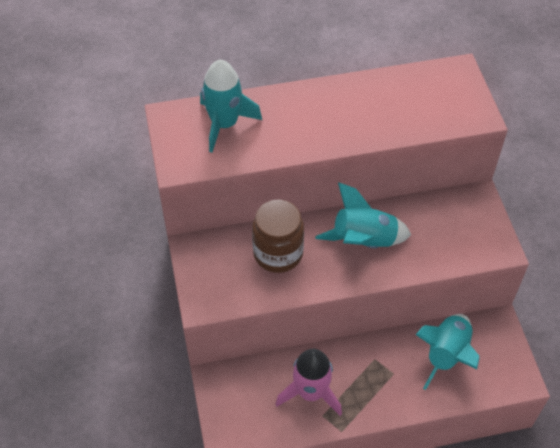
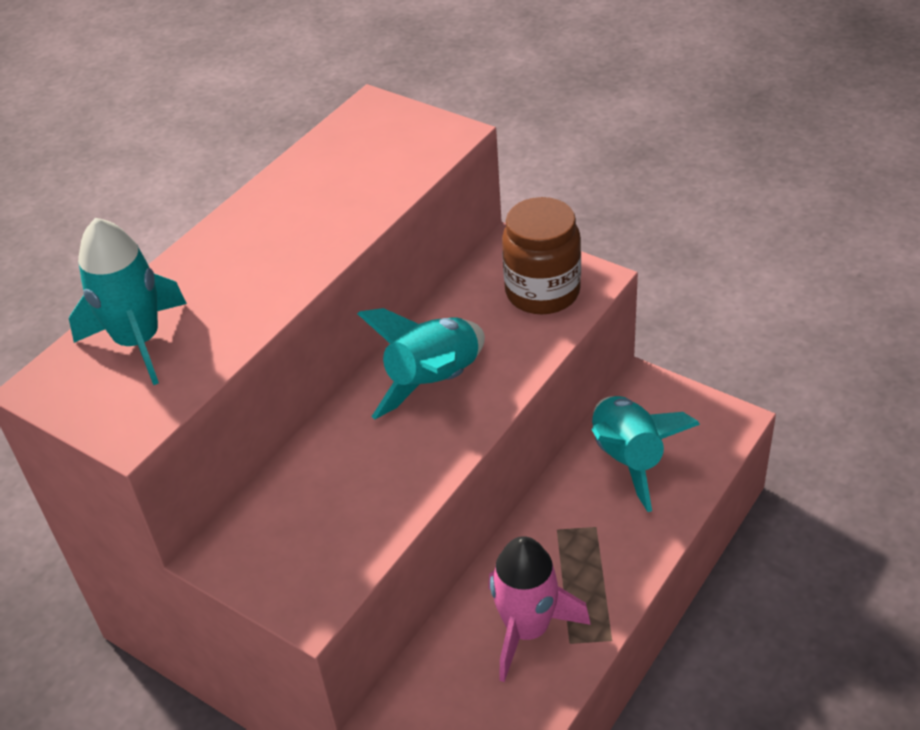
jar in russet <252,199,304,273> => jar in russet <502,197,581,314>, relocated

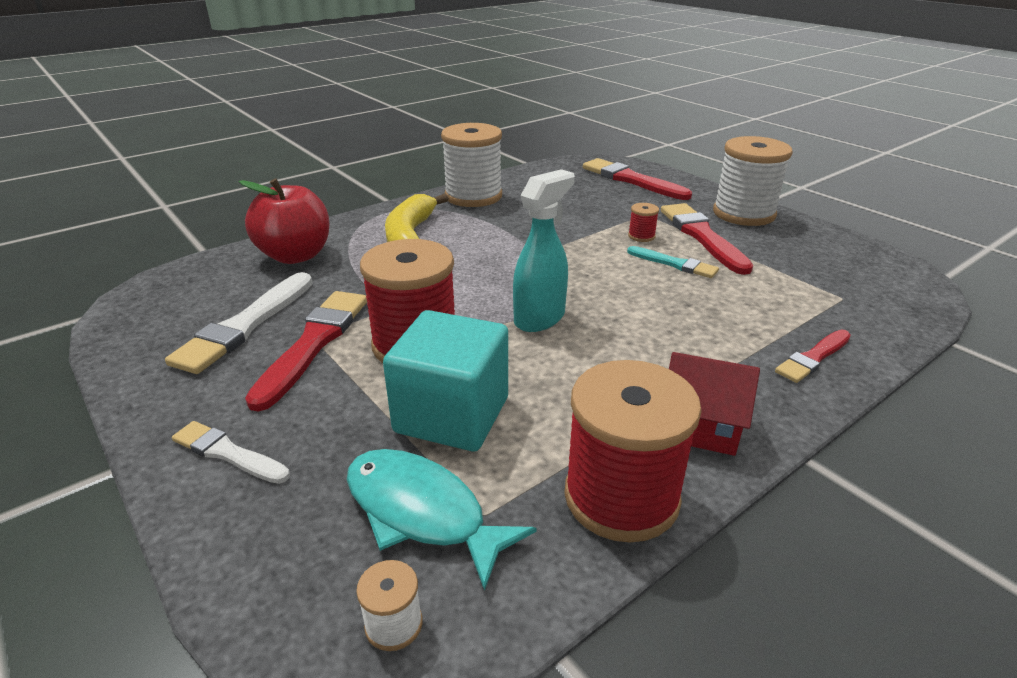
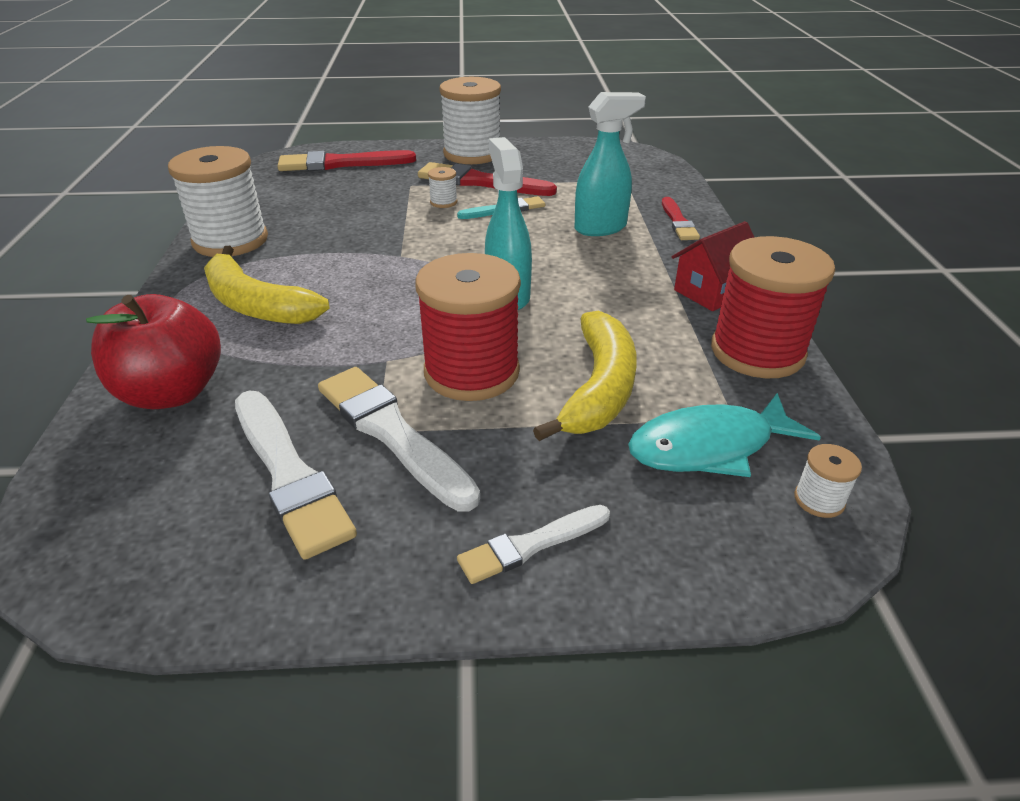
paintbrush in red <245,291,367,412> => paintbrush in snow-white <318,367,480,512>
spool in red <628,203,659,242> => spool in snow-white <428,167,457,208>
solid cube in turquoise <383,310,508,451> => banana in bright yellow <533,311,637,441>
nothing => spray cleaner in turquoise <574,92,646,236>

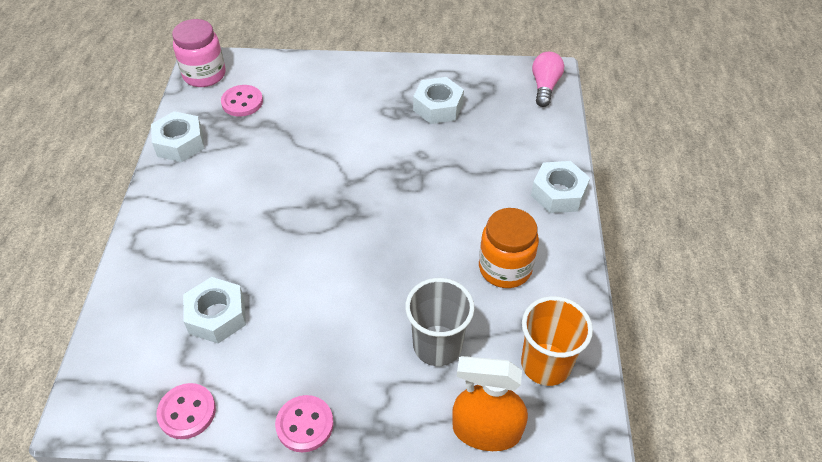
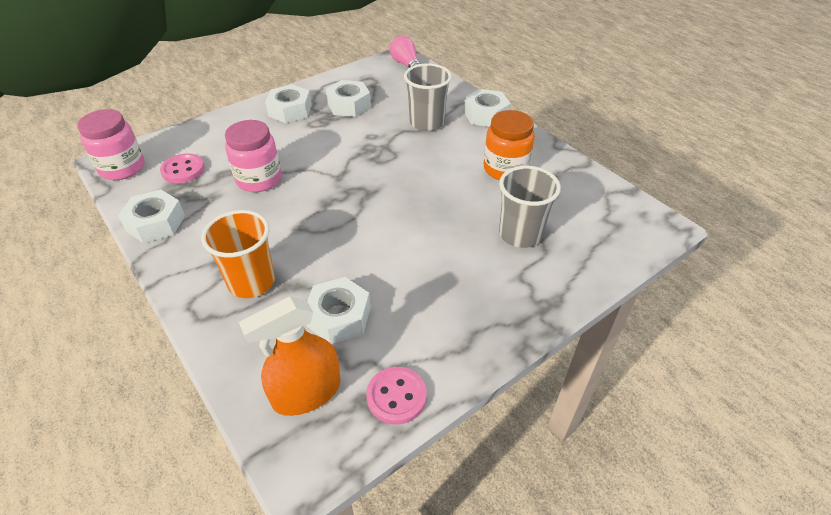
cup in bright orange <521,296,593,386> => cup in bright orange <201,210,275,298>, relocated
nothing => jar in rose-pink <225,120,281,192>
spray cleaner in bright orange <452,356,528,451> => spray cleaner in bright orange <239,297,340,416>, relocated
nothing => nut in snow-white <265,84,311,123>
nothing => cup in ash-grey <404,63,452,131>
shirt button in rose-pink <275,395,334,452> => nothing

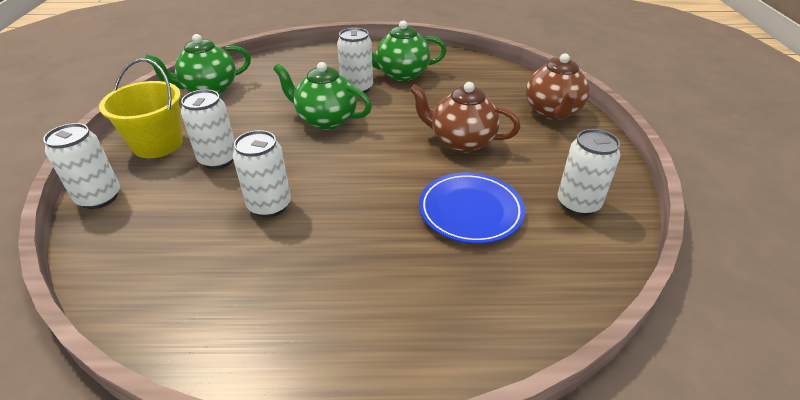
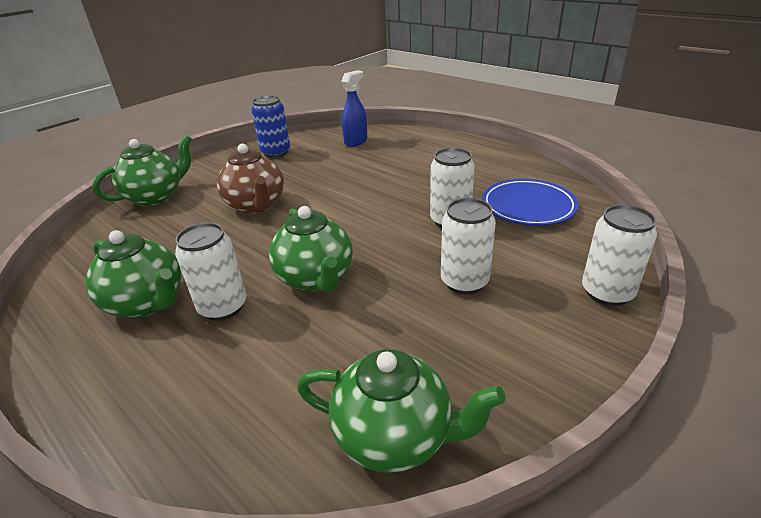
tea pot in russet <526,54,590,120> => tea pot in green <92,134,192,206>
can in snow-white <558,129,620,216> => can in cobalt <251,95,290,158>
nothing => spray cleaner in cobalt <341,70,367,147>
dinner plate in cobalt <419,172,525,244> => dinner plate in cobalt <482,179,578,226>, relocated
sand bucket in bright yellow <99,58,183,158> => nothing

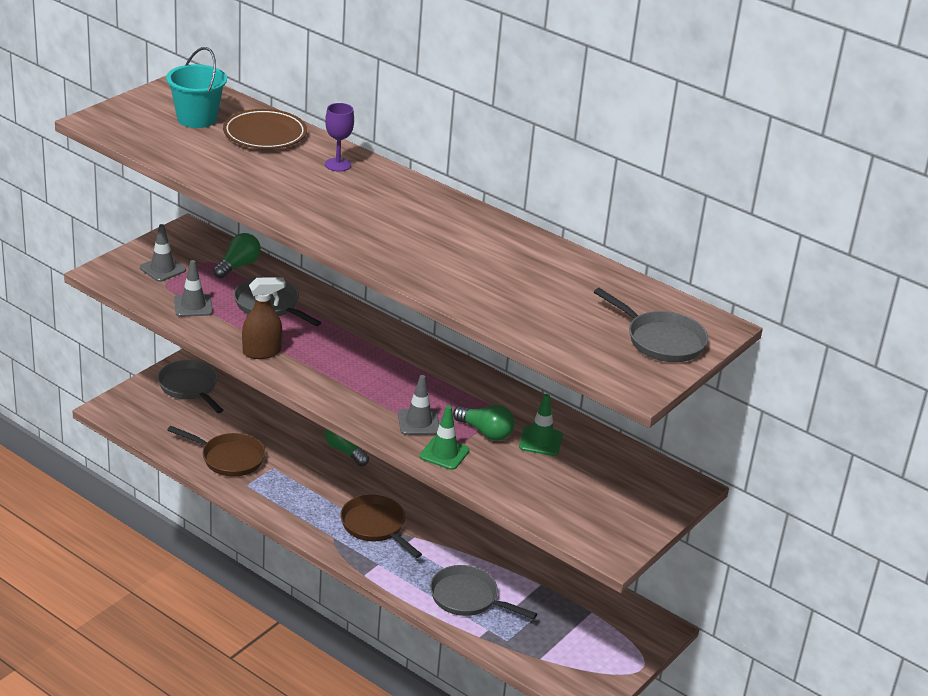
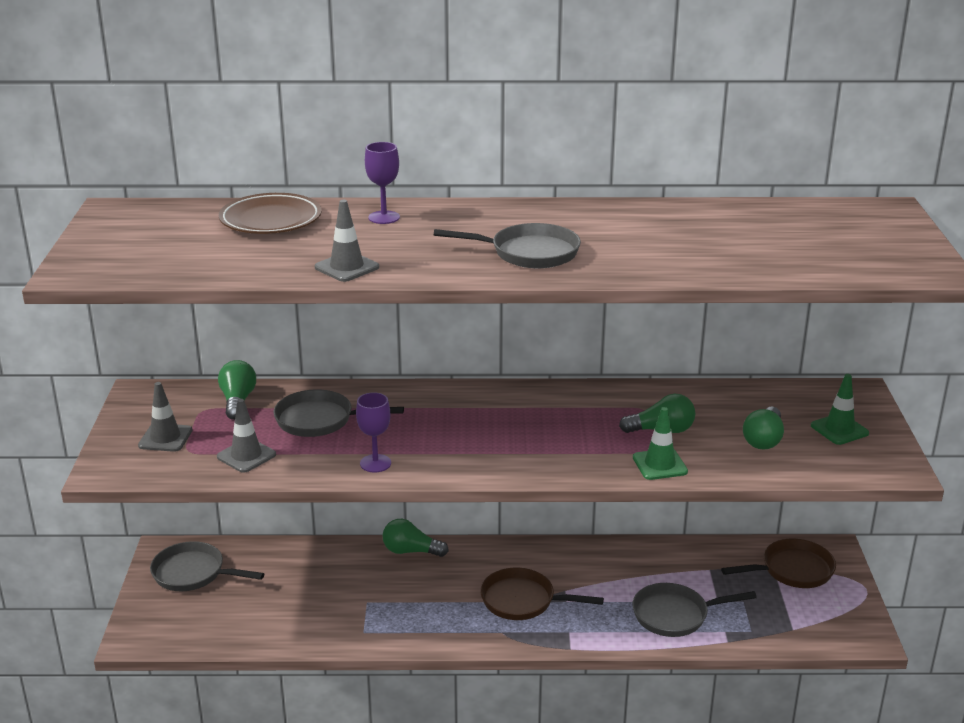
road cone in ash-grey <398,375,439,435> => road cone in ash-grey <315,200,379,282>, relocated
spray cleaner in russet <242,277,285,359> => chalice in violet <356,392,391,473>
frying pan in ash-grey <594,288,708,362> => frying pan in ash-grey <434,223,581,268>, relocated
frying pan in russet <167,426,266,476> => frying pan in russet <721,539,836,588>, relocated
nothing => light bulb in green <743,407,784,449>
road cone in green <519,394,563,456> => road cone in green <811,374,869,445>, relocated
sand bucket in turquoise <166,47,227,128> => nothing

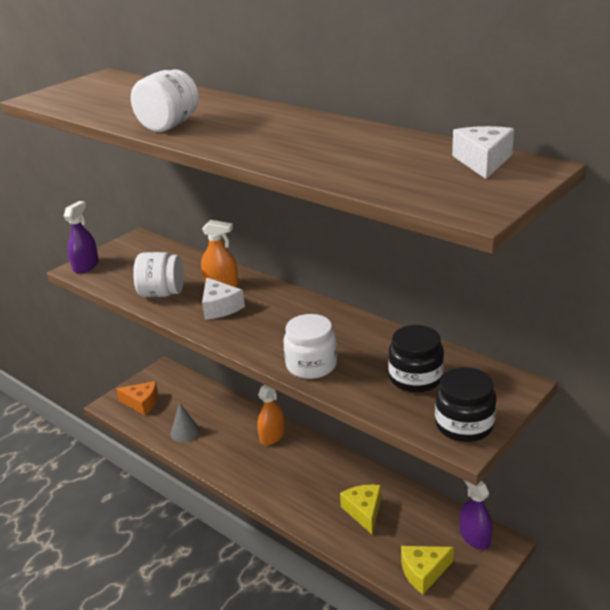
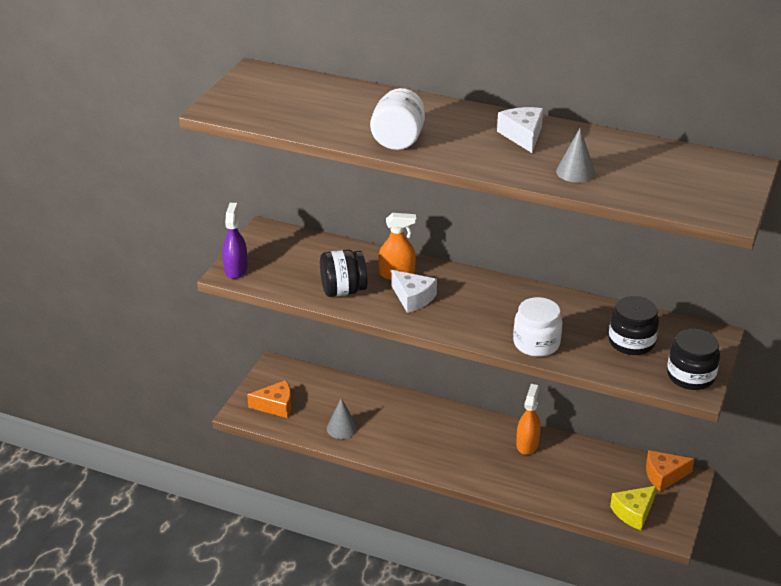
jar in snow-white <133,252,184,297> => jar in black <320,249,368,297>
piece of cheese in snow-white <452,126,514,179> => piece of cheese in snow-white <497,107,543,153>, relocated
spray cleaner in bright orange <257,385,285,445> => spray cleaner in bright orange <516,384,541,455>, relocated
nothing => cone in ash-grey <556,128,595,183>
spray cleaner in violet <460,480,493,550> => piece of cheese in bright orange <646,450,694,492>
piece of cheese in bright yellow <340,485,381,534> => nothing

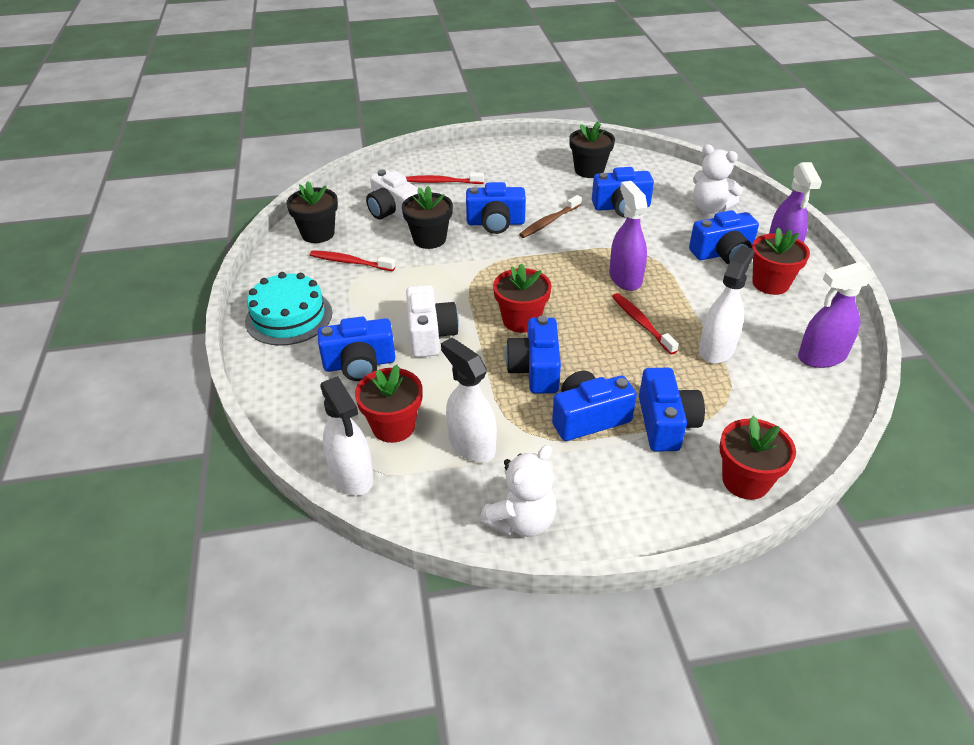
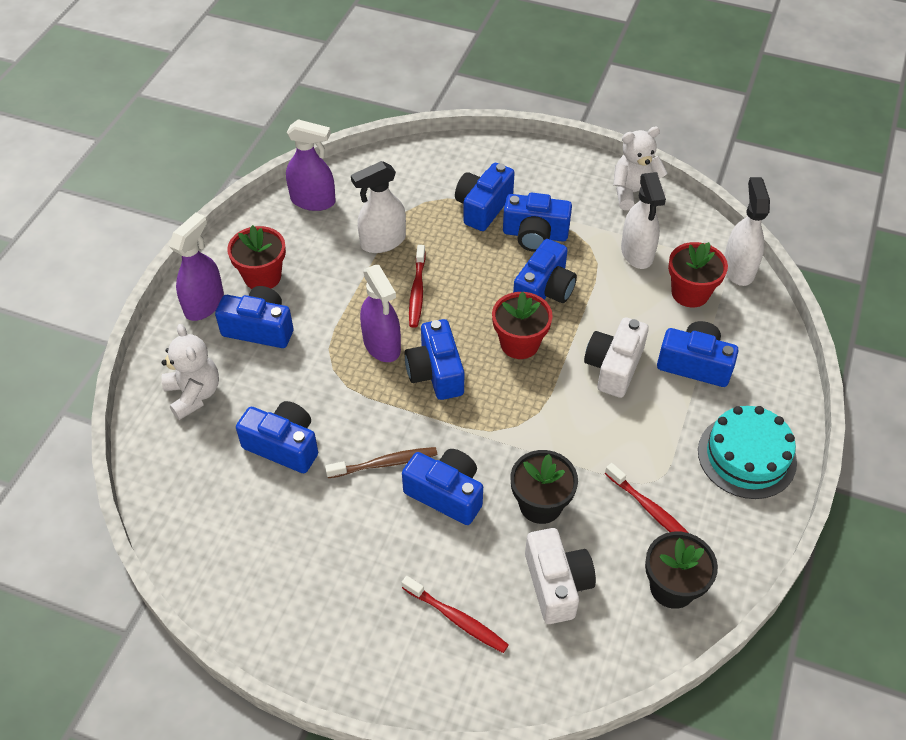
spray cleaner in violet <609,181,648,291> => spray cleaner in violet <360,265,401,362>, 45 degrees counterclockwise
nothing => compact camera in cobalt <405,319,464,400>
potted plant in black <569,121,615,178> => nothing
potted plant in red <720,416,796,500> => nothing

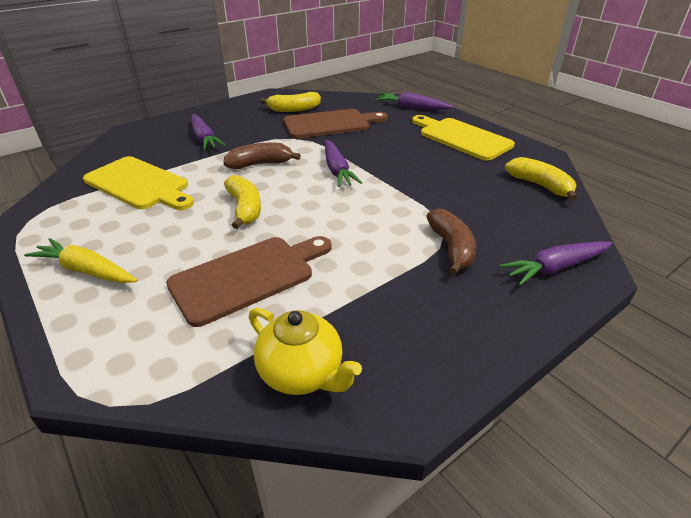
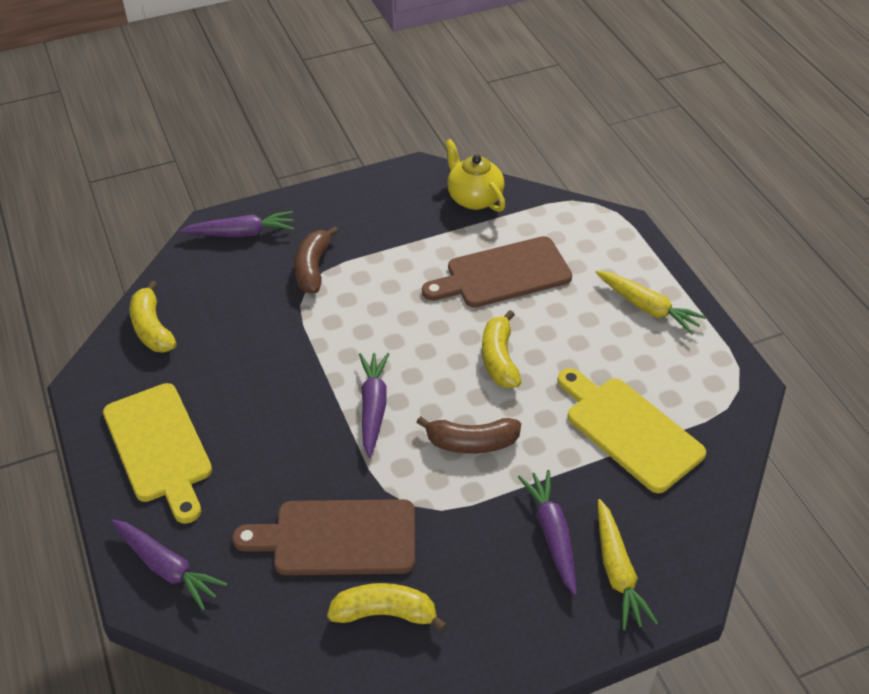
nothing => toy carrot in bright yellow <598,499,658,630>

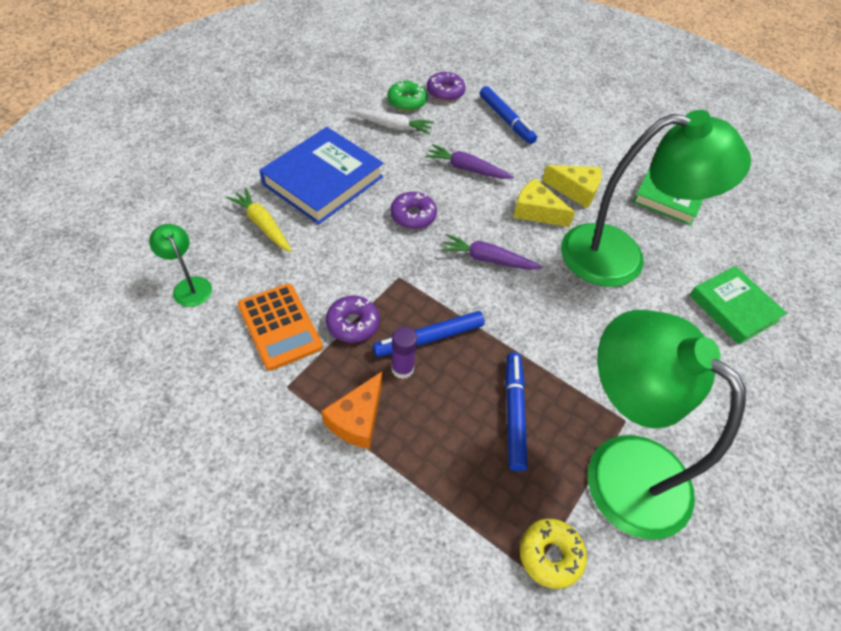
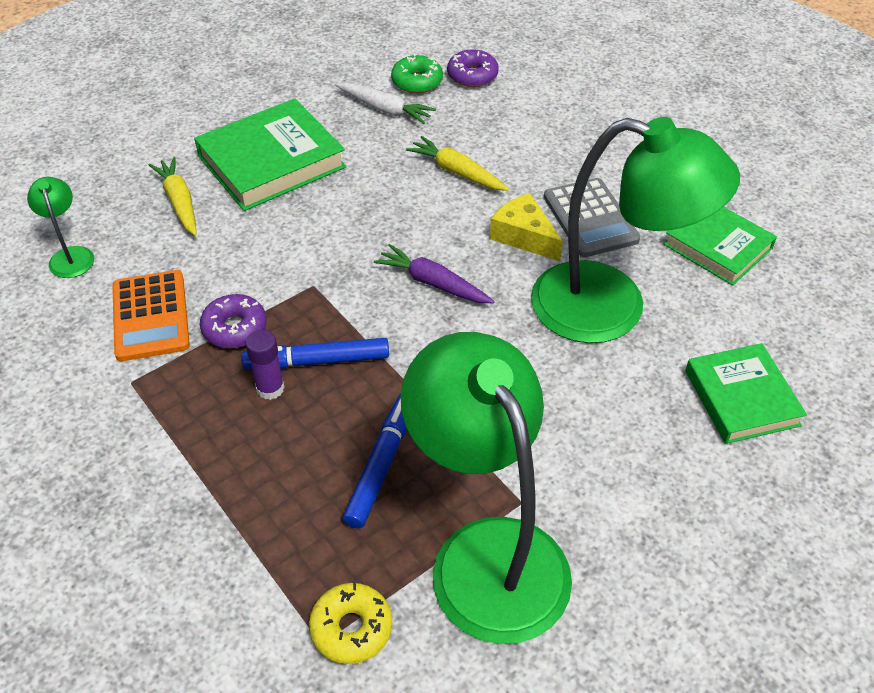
book in cobalt <259,127,383,225> => book in green <194,99,346,211>
toy carrot in violet <425,144,514,179> => toy carrot in bright yellow <406,136,509,191>
piece of cheese in bright yellow <542,165,601,208> => pocket calculator in ash-grey <544,178,640,257>
piece of cheese in bright orange <321,372,382,449> => nothing
donut in violet <390,192,437,229> => nothing
felt pen in cobalt <480,86,537,144> => nothing

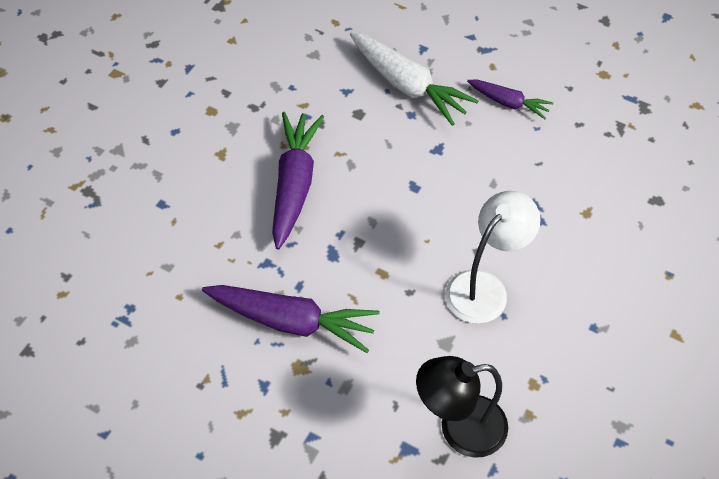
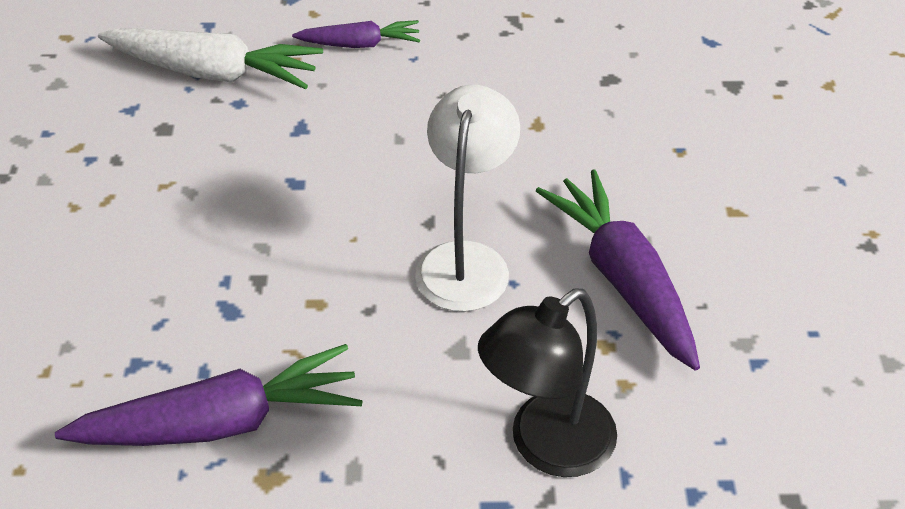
toy carrot in violet <272,112,324,250> => toy carrot in violet <536,169,700,371>, relocated

